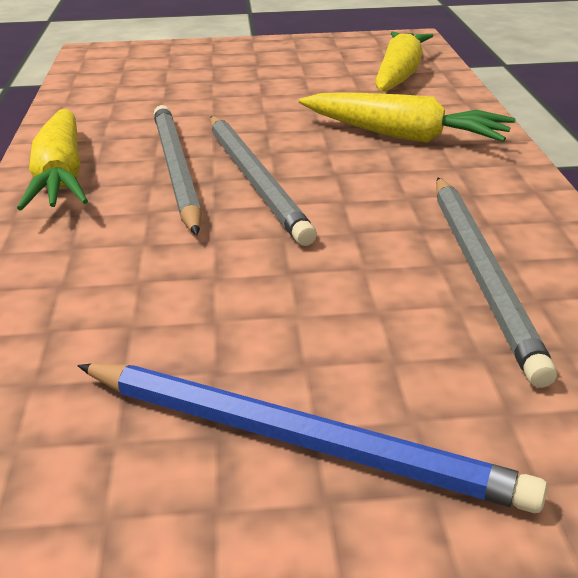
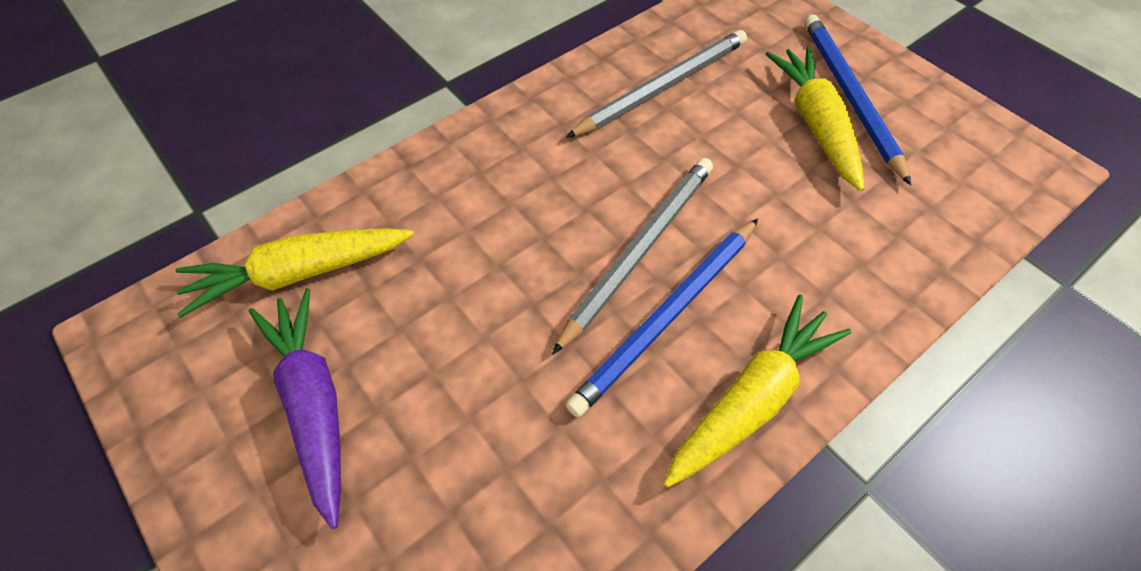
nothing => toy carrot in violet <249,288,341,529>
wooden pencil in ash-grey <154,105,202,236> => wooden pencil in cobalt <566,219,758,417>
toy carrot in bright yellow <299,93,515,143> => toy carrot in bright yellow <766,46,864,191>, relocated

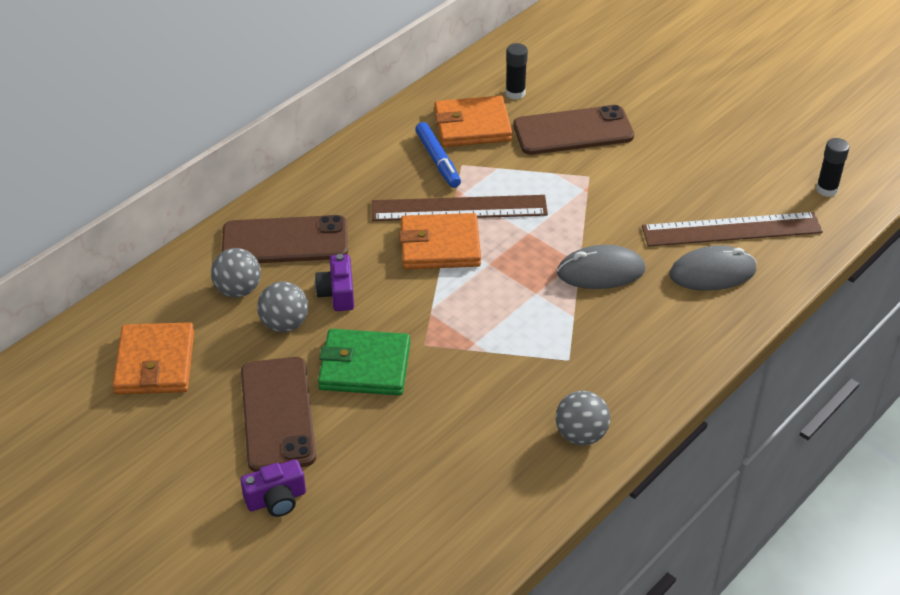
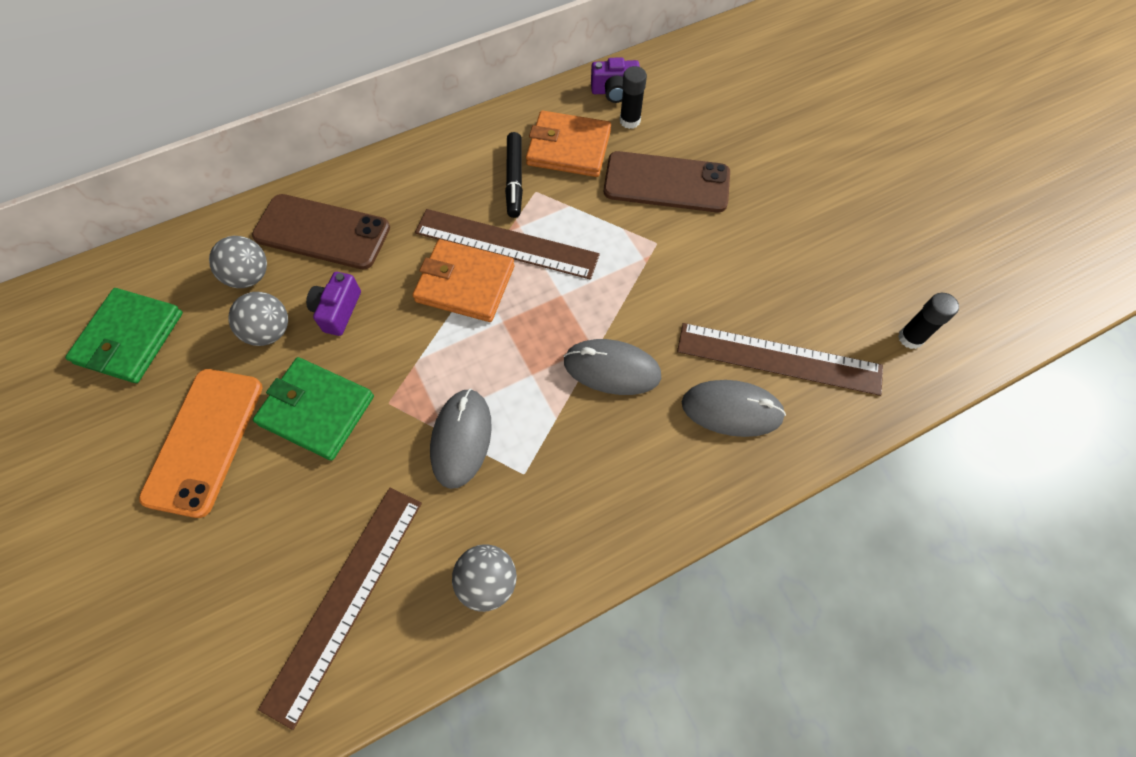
billfold in bright orange <112,322,194,394> => billfold in green <65,288,183,383>
smartphone in russet <241,357,316,472> => smartphone in bright orange <139,369,263,518>
nothing => measuring stick in russet <258,488,422,730>
nothing => PC mouse in ash-grey <430,389,492,489>
felt pen in cobalt <415,122,461,188> => felt pen in black <505,132,523,218>
compact camera in violet <241,459,306,517> => compact camera in violet <591,57,640,103>, relocated

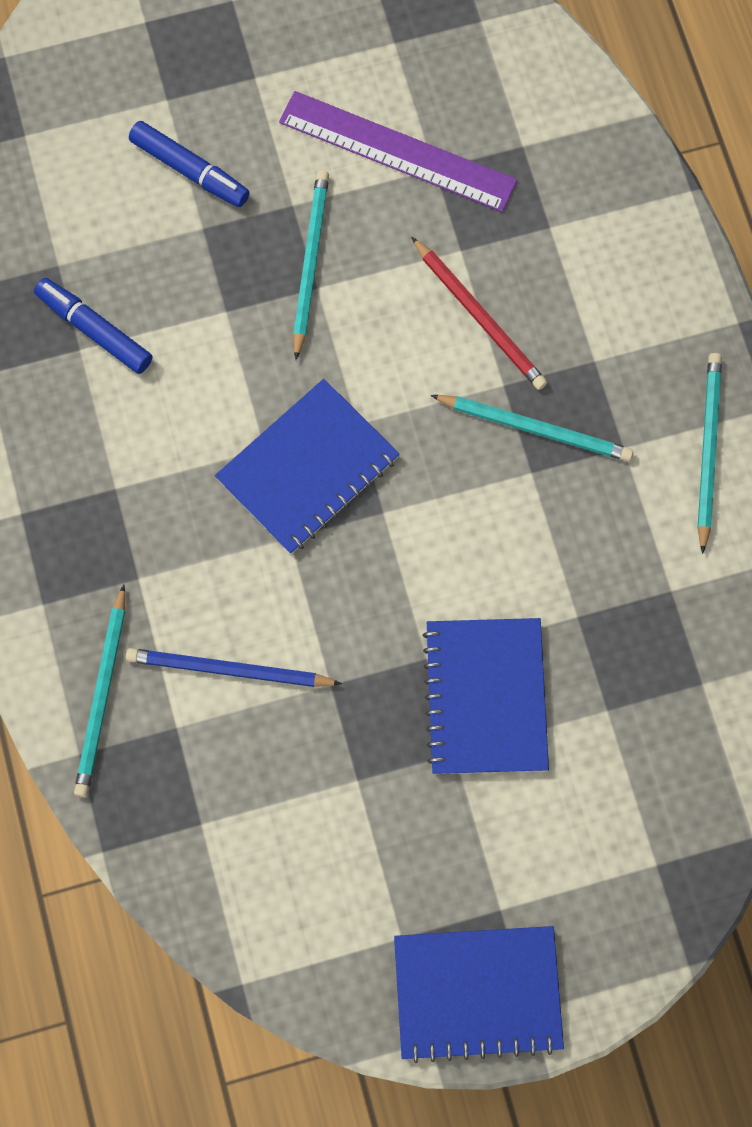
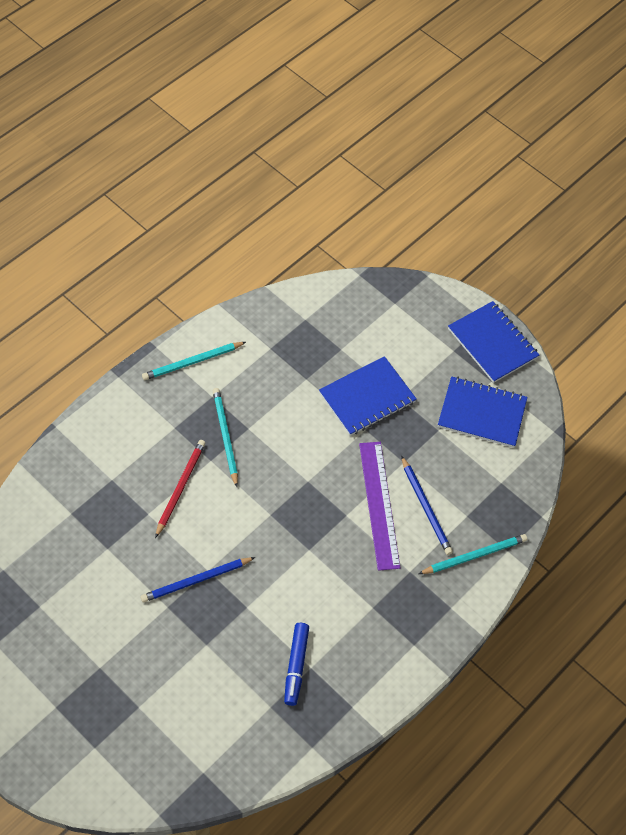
wooden pencil in turquoise <293,170,329,360> => wooden pencil in cobalt <141,557,255,603>
measuring stick in violet <279,91,517,212> => measuring stick in violet <359,442,400,571>, relocated
exercise book in cobalt <215,379,400,554> => exercise book in cobalt <438,376,527,448>, relocated
felt pen in cobalt <129,121,250,207> => nothing

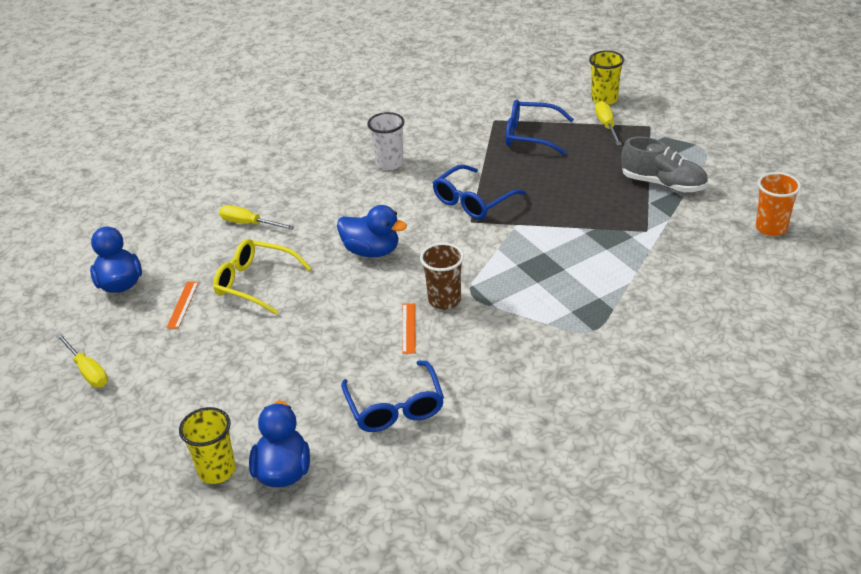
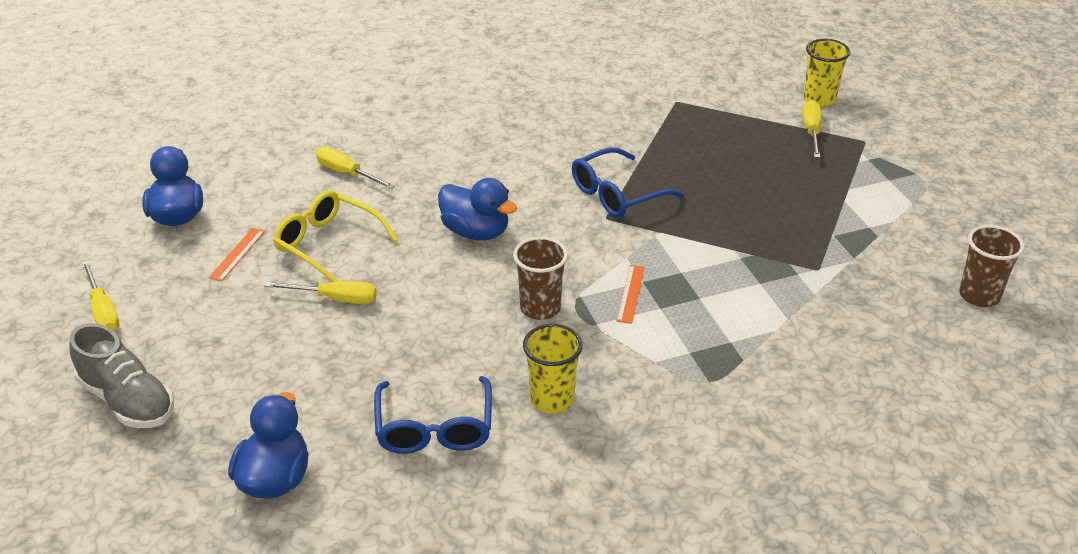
shoe in ash-grey <621,136,708,192> => shoe in ash-grey <70,323,174,428>, relocated
nothing => flat screwdriver in bright yellow <264,281,377,304>
cup in bright yellow <179,407,236,484> => cup in bright yellow <523,324,583,413>, relocated
measuring stick in bright orange <402,303,416,354> => measuring stick in bright orange <617,265,645,324>, relocated
cup in bright orange <756,172,801,236> => cup in russet <959,225,1024,307>
cup in snow-white <367,112,405,170> => nothing
spectacles in cobalt <506,100,574,155> => nothing

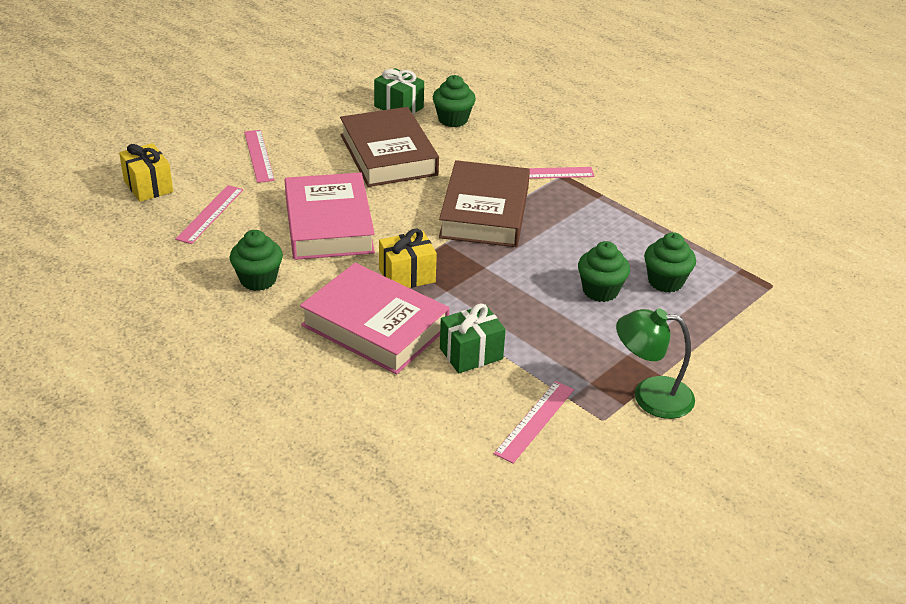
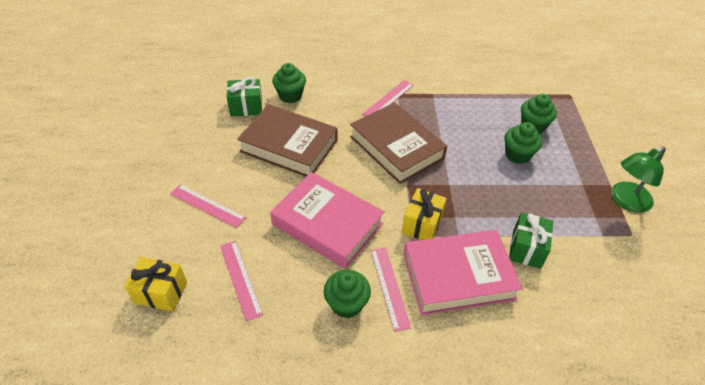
measuring stick in rose-pink <494,381,574,464> => measuring stick in rose-pink <370,247,411,332>, relocated

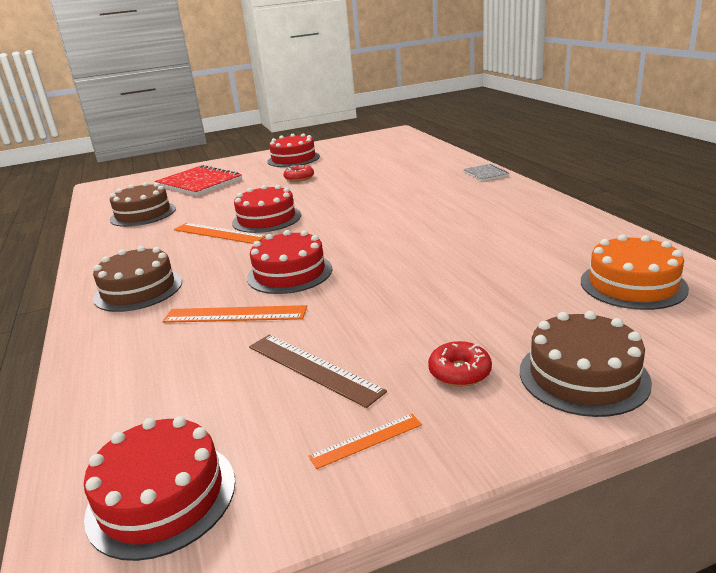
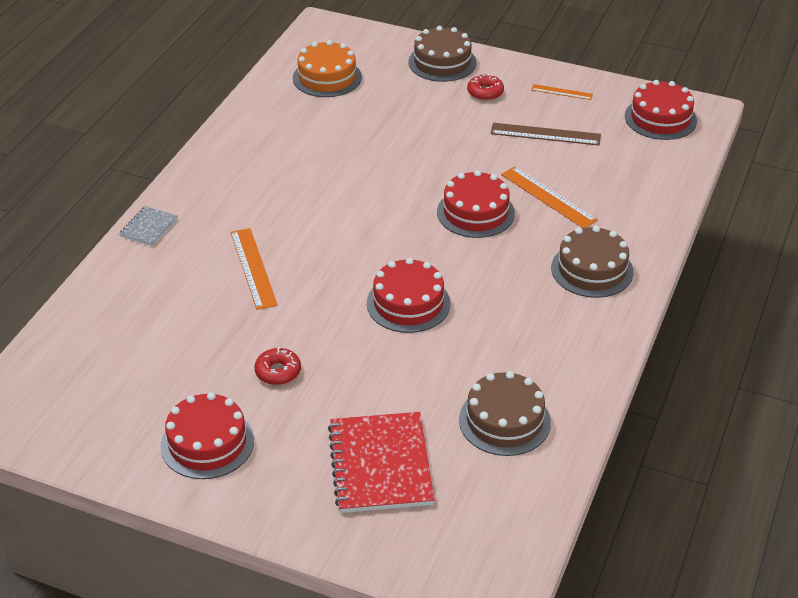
measuring stick in bright orange <174,223,266,244> => measuring stick in bright orange <231,228,278,310>, relocated
measuring stick in russet <249,334,387,408> => measuring stick in russet <491,123,601,146>, 75 degrees counterclockwise

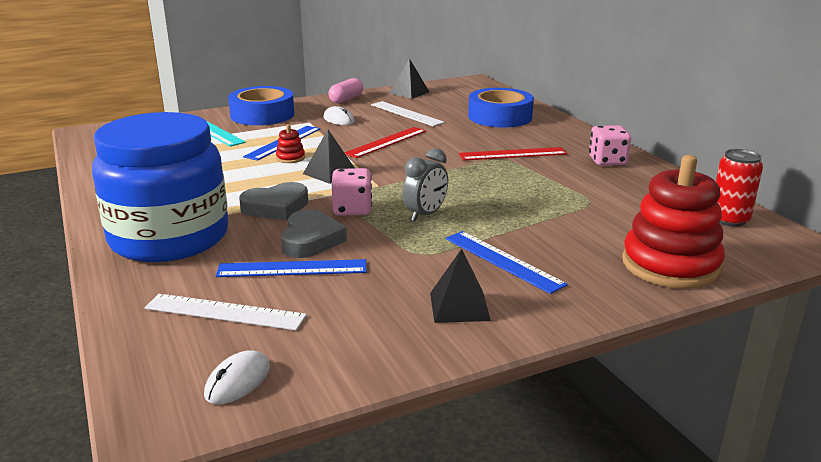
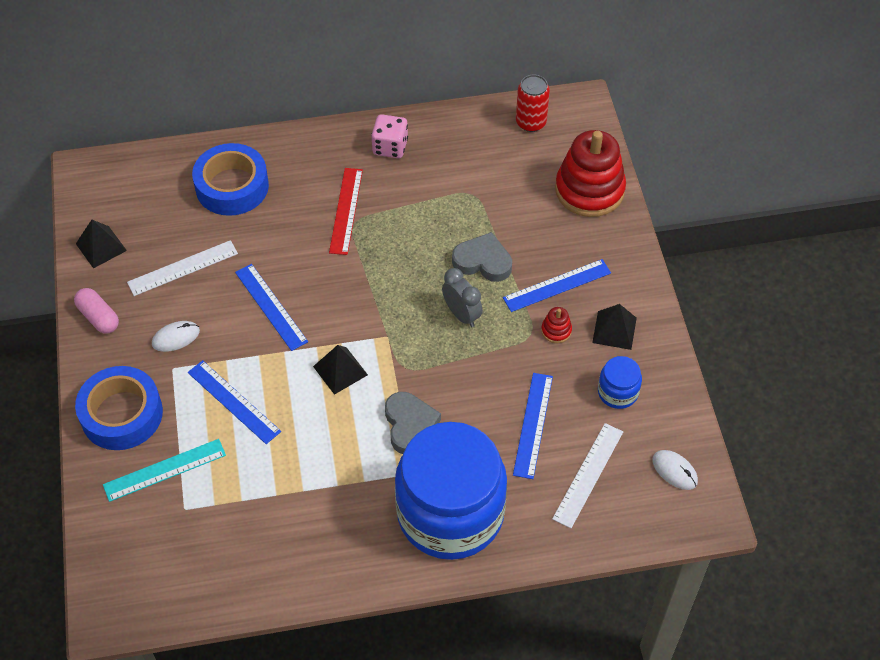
measuring stick in red <344,127,426,158> => measuring stick in cobalt <235,264,308,351>
heart shape in ash-grey <281,209,347,258> => heart shape in ash-grey <452,232,512,282>, relocated
stacking toy in red <276,124,305,163> => stacking toy in red <541,307,572,343>, relocated
nothing => jar in cobalt <598,356,642,409>
dice in rose-pink <332,168,372,216> => nothing

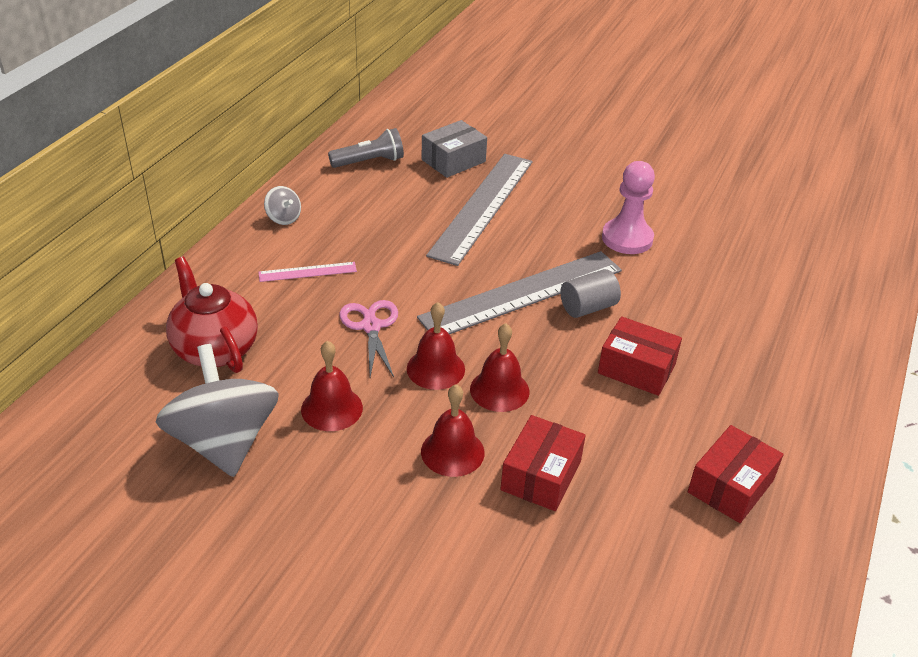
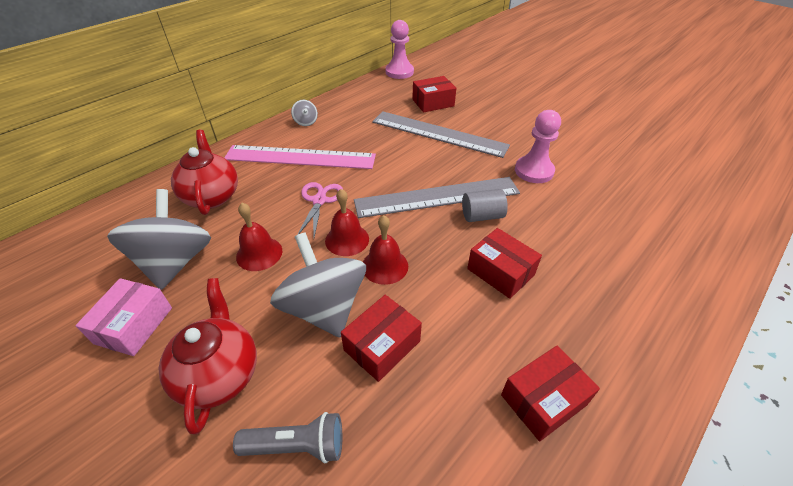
nothing => parcel in rose-pink <76,278,172,356>
nothing => tea pot in red <158,278,257,435>
measuring stick in rose-pink <258,262,357,282> => measuring stick in rose-pink <224,145,376,169>, x2.27
torch in ash-grey <328,128,404,168> => torch in ash-grey <233,412,342,463>, relocated
bell in red <421,384,485,477> => whirligig in ash-grey <270,232,366,337>
measuring stick in ash-grey <426,154,533,266> => measuring stick in ash-grey <372,111,510,158>, 75 degrees clockwise
nothing => pawn in rose-pink <386,20,414,79>
parcel in ash-grey <422,120,487,178> => parcel in red <412,76,456,112>

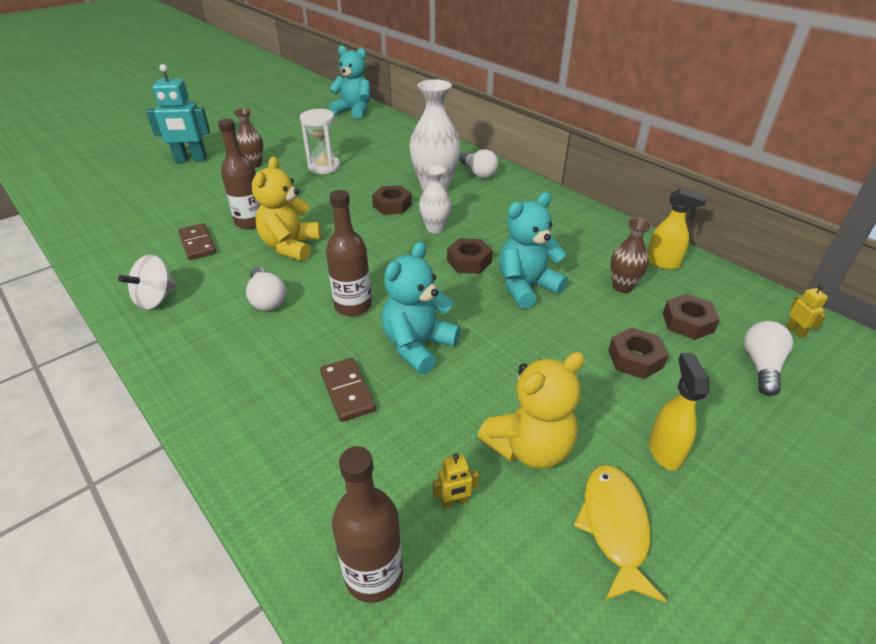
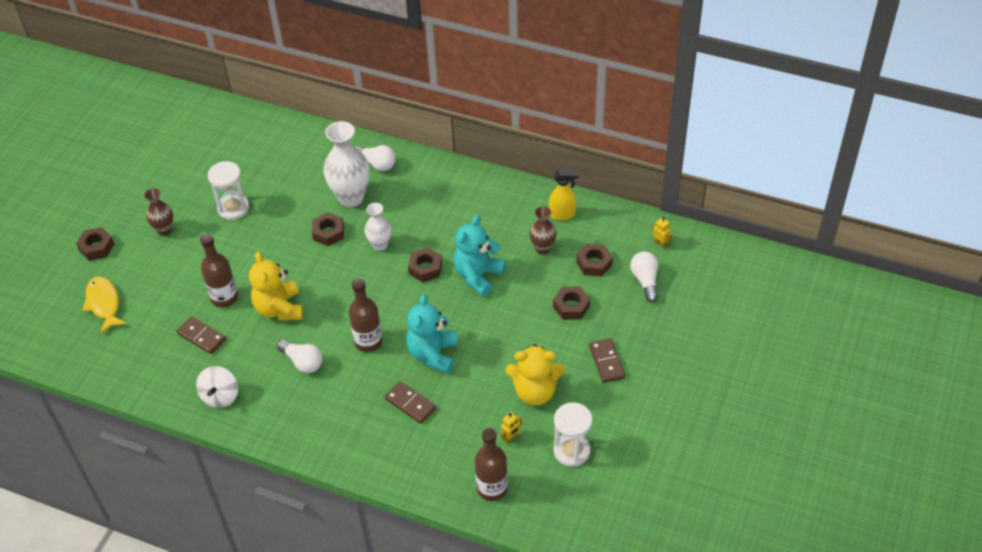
robot figure in turquoise <146,64,210,163> => nut in russet <76,227,114,261>
fish in bright yellow <574,465,666,603> => fish in bright yellow <82,276,127,334>, relocated
teddy bear in bright yellow <478,352,584,469> => teddy bear in bright yellow <506,344,565,405>, 60 degrees clockwise
nothing => sand timer in snow-white <553,402,592,467>
spray cleaner in bright yellow <649,353,709,471> => domino in russet <589,338,626,383>
teddy bear in turquoise <329,46,370,119> => nothing

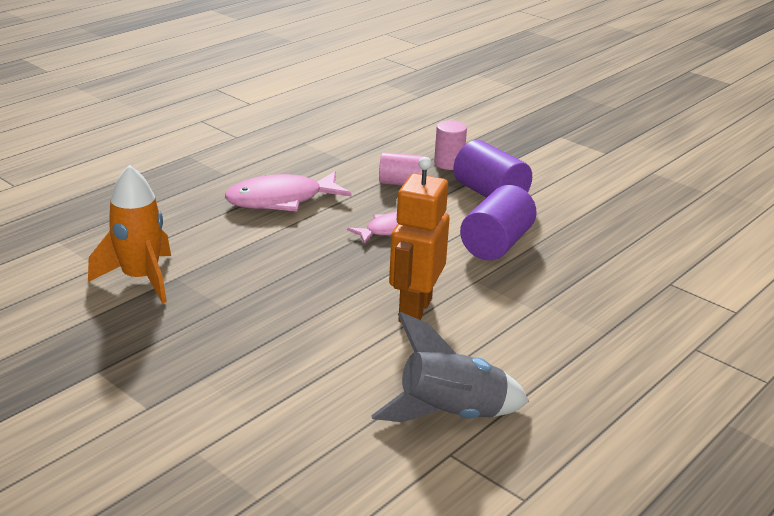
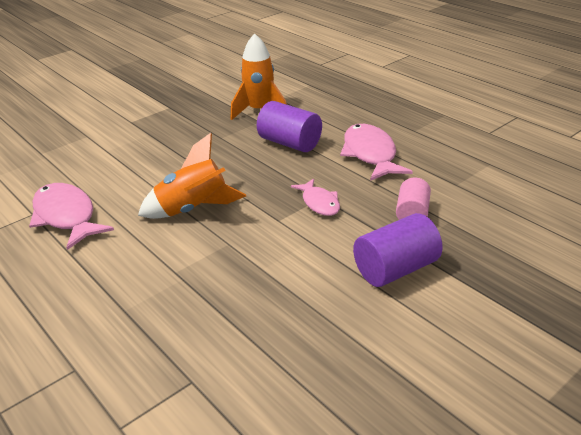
spaceship in ash-grey <371,312,529,422> => fish in rose-pink <29,183,114,250>
robot figure in bright orange <389,157,450,322> => spaceship in bright orange <138,133,246,219>
cylinder in violet <460,185,537,260> => cylinder in violet <257,101,322,152>, relocated
cylinder in rose-pink <434,121,467,170> => nothing

